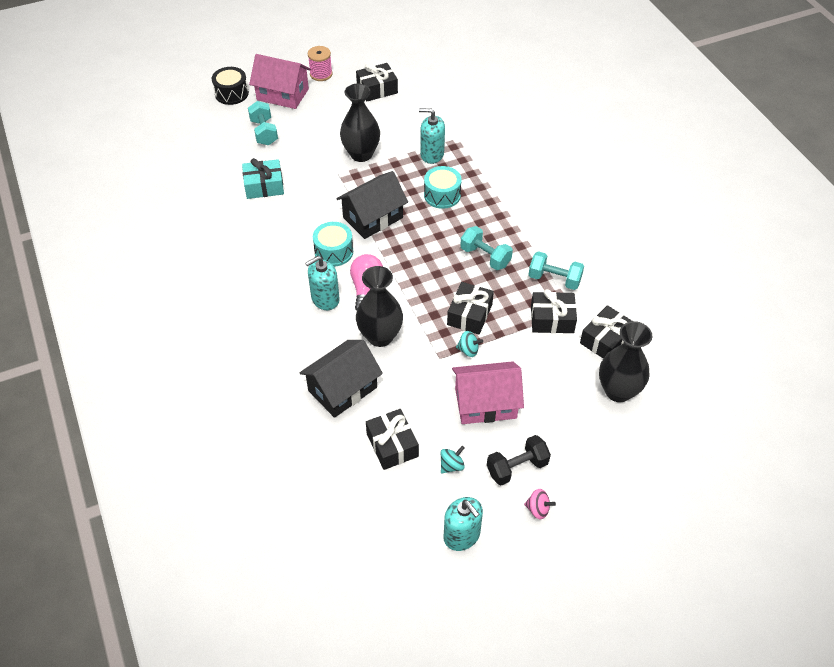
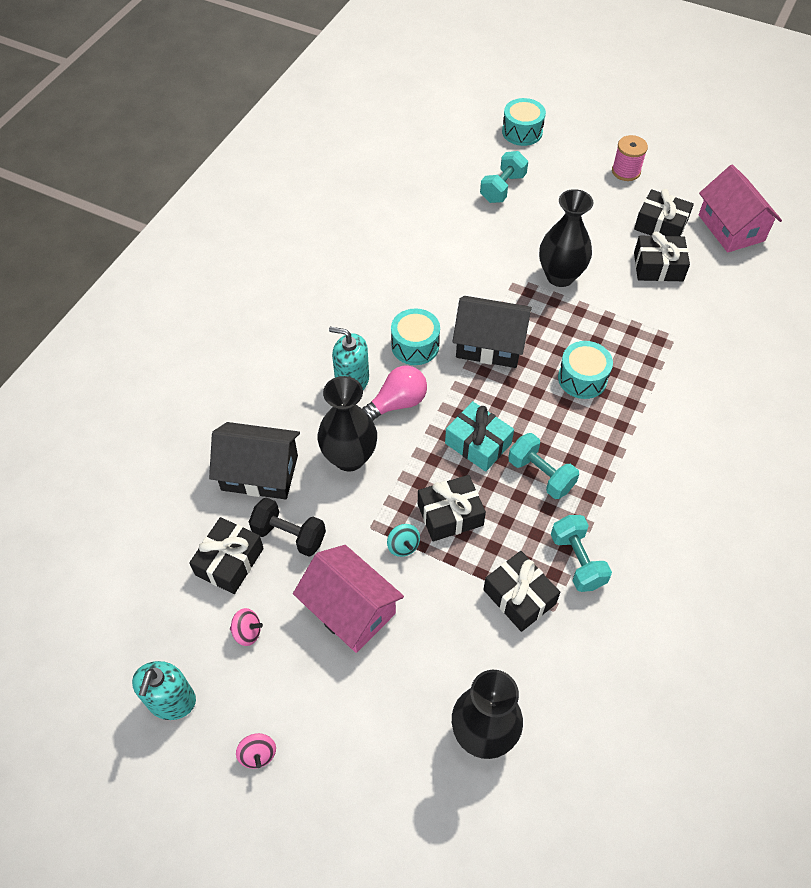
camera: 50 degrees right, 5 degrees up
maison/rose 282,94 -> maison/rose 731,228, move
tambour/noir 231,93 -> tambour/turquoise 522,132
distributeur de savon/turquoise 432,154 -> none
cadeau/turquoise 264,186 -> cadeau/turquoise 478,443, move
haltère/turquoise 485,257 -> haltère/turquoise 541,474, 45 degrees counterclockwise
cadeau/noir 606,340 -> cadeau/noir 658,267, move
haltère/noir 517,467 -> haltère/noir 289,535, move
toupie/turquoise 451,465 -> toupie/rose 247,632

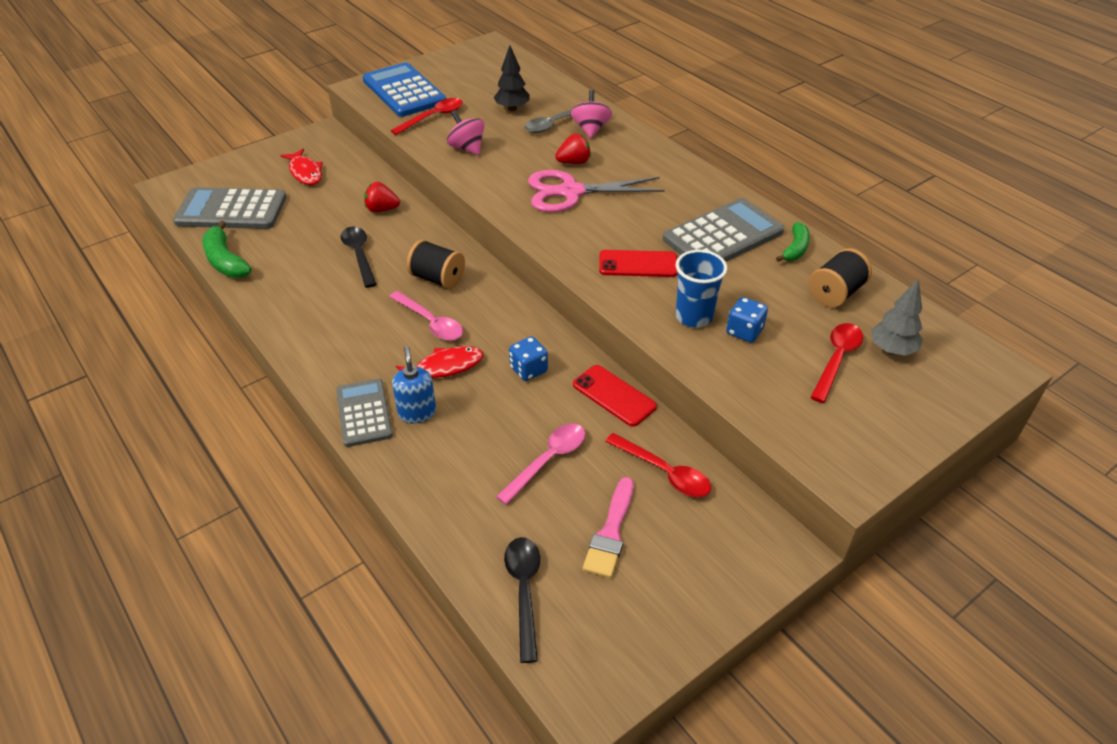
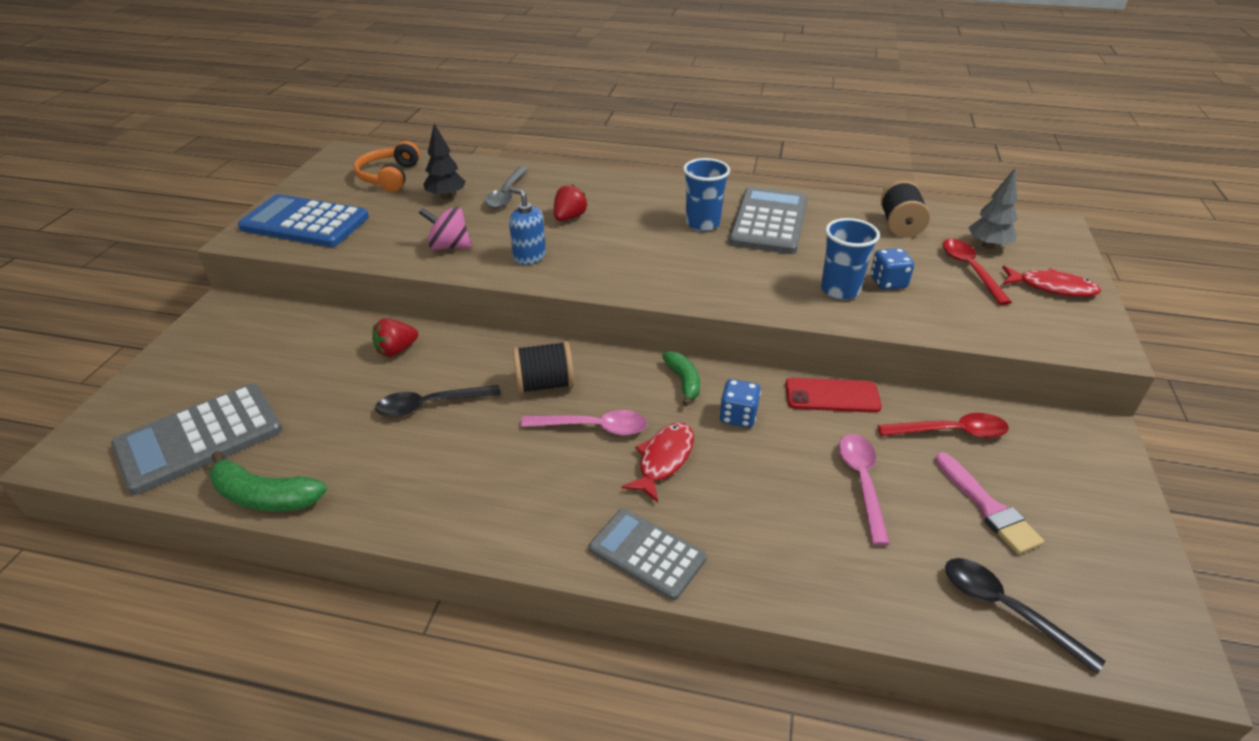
camera: 40 degrees left, 5 degrees down
toupie/rose 590,129 -> none
cuillère/rouge 433,117 -> none
poisson/rouge 305,172 -> poisson/rouge 1052,287, move
ciseaux/rose 570,192 -> none
banane/vert 795,249 -> banane/vert 683,382, move
cuillère/noir 359,255 -> cuillère/noir 430,405, 45 degrees counterclockwise
téléphone/rouge 638,264 -> none
distributeur de savon/bleu 417,412 -> distributeur de savon/bleu 529,256, move
none -> casque audio/orange 389,177
none -> gobelet/bleu 702,223

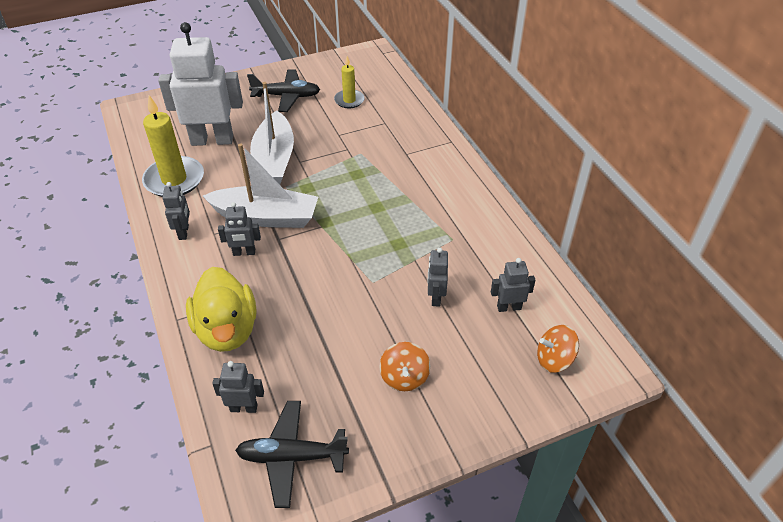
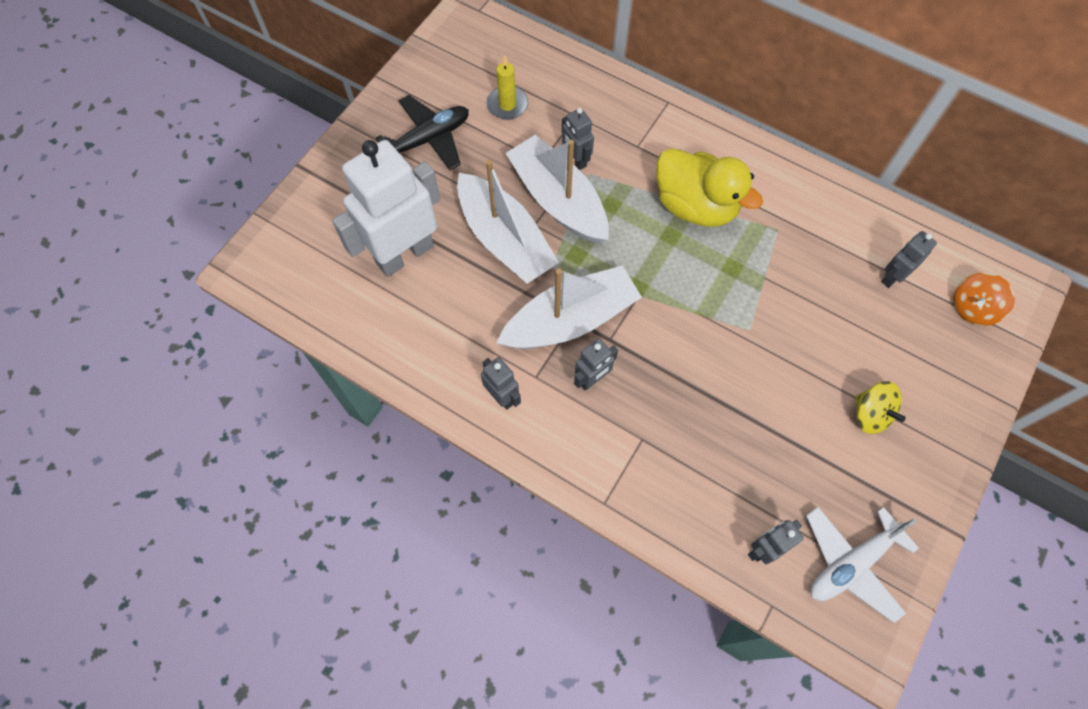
camera: 35 degrees left, 20 degrees up
bougie/jaune 174,180 -> none
robot/gris 435,297 -> robot/gris 576,160, move
canard/jaune 227,330 -> canard/jaune 695,206, move
toupie/orange 404,377 -> toupie/jaune 870,414
avion/noir 292,457 -> avion/blanc 851,563
none -> bateau/blanc 558,200

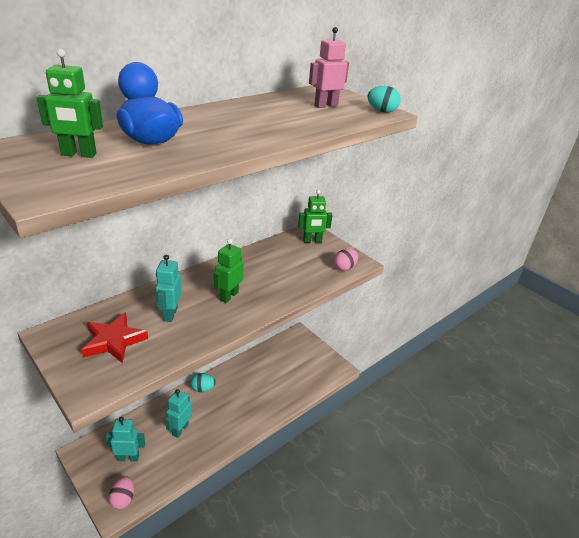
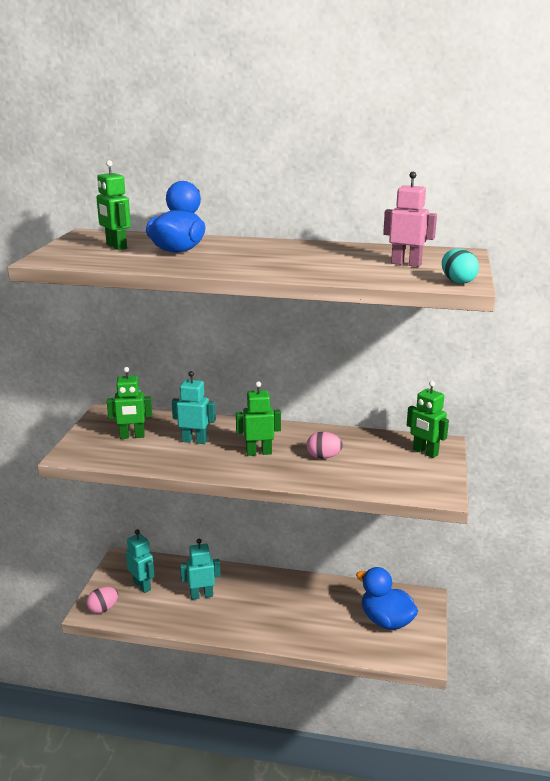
camera: 55 degrees right, 10 degrees down
œuf/rose 344,267 -> œuf/rose 323,457, move
robot/turquoise 170,314 -> robot/turquoise 194,441, 45 degrees clockwise
étoile/rouge 114,341 -> robot/vert 132,436
œuf/turquoise 203,389 -> none
none -> canard/bleu 386,621

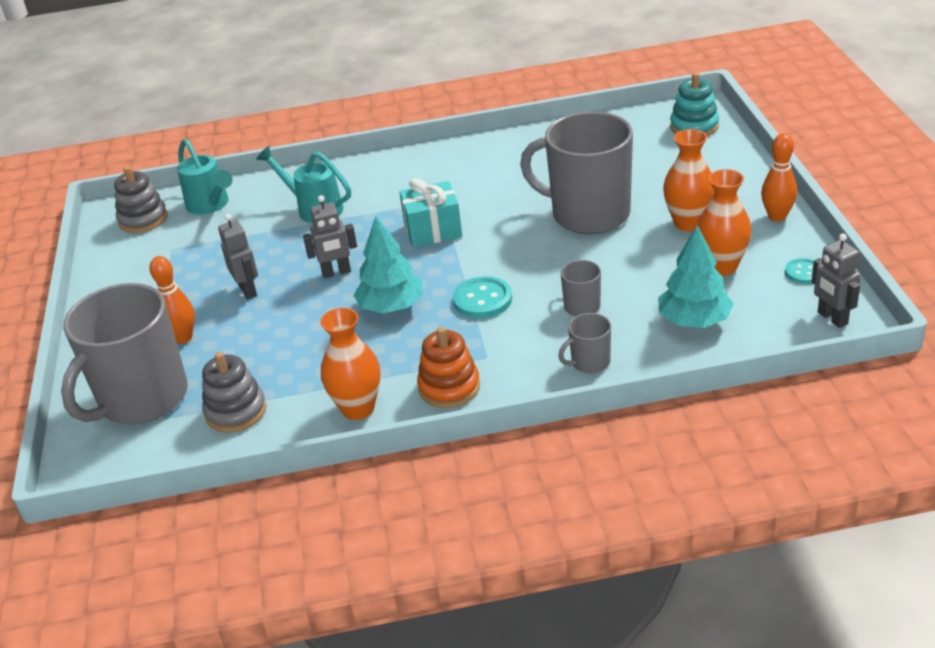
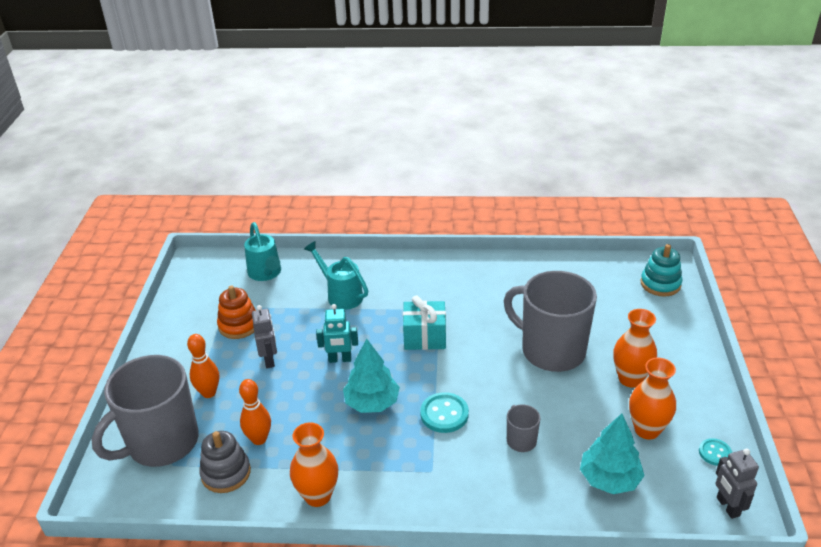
camera: 10 degrees right, 0 degrees up
quille/orange 777,217 -> quille/orange 259,439, move
jouet à empiler/gris 143,219 -> none
robot/gris 336,272 -> robot/turquoise 340,359
tasse/gris 589,362 -> none
jouet à empiler/orange 449,387 -> jouet à empiler/orange 239,325, move

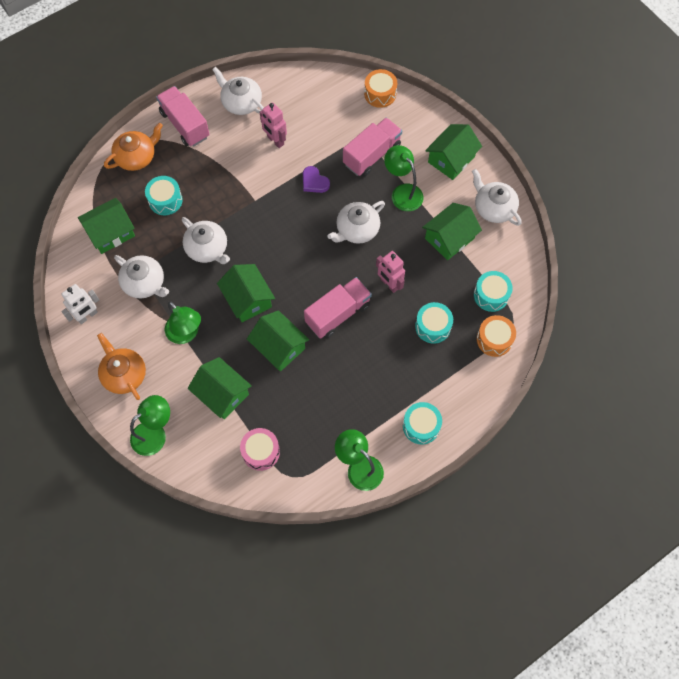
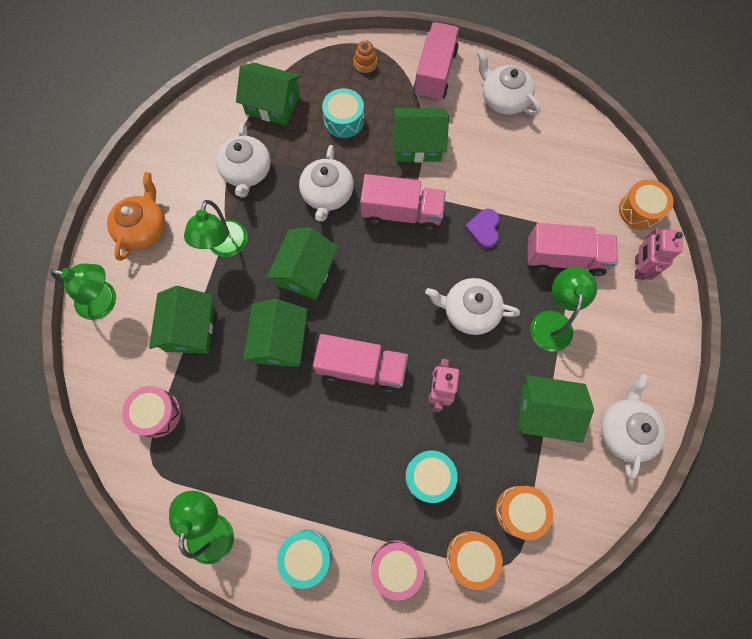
camera: 50 degrees right, 5 degrees up
théière/blanc 241,102 -> théière/blanc 504,99, 45 degrees counterclockwise
robot/rose 275,141 -> robot/rose 639,268, move
théière/orange 136,157 -> jouet à empiler/orange 365,63
maison/vert 451,159 -> maison/vert 418,144, move
tambour/turquoise 491,295 -> tambour/orange 520,511
robot/blanc 87,316 -> none
none -> camion/rose 401,213
none -> tambour/rose 396,567

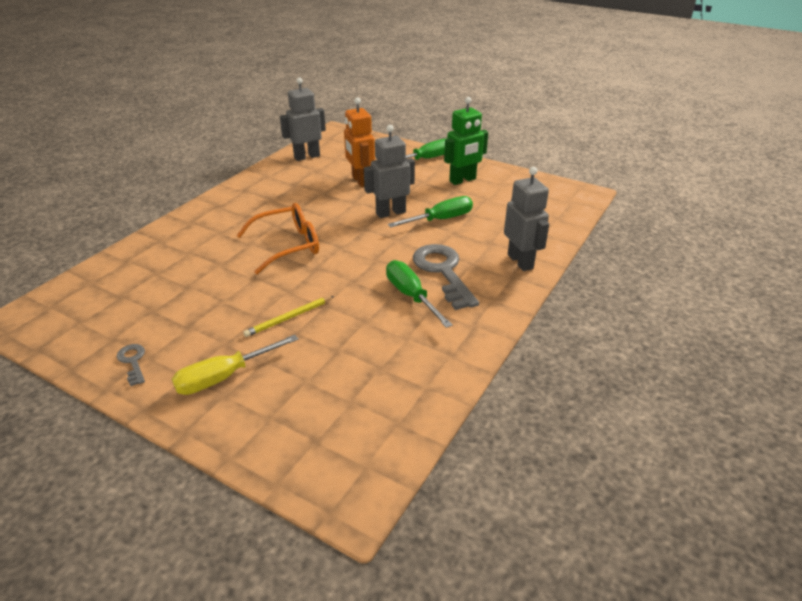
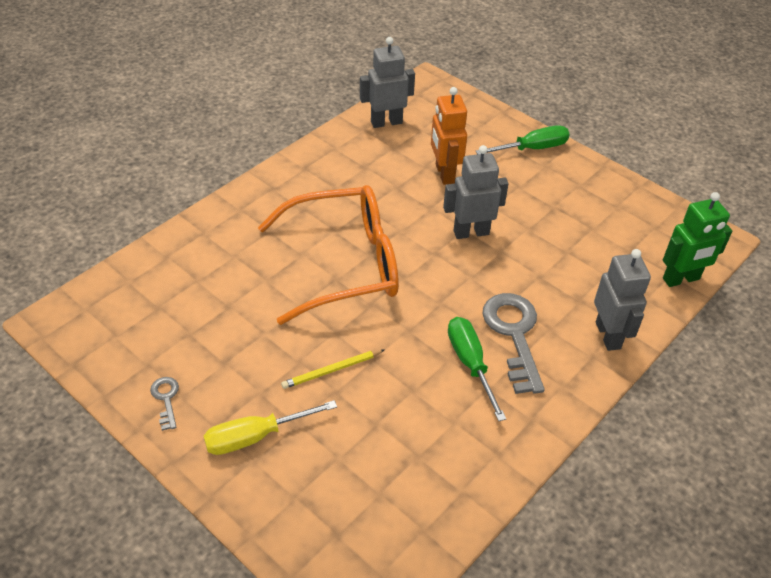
camera: 10 degrees right, 10 degrees up
robot/vert 462,180 -> robot/vert 681,279, move
tournevis/vert 440,219 -> none
lunettes/orange 288,245 -> lunettes/orange 345,264, x1.56

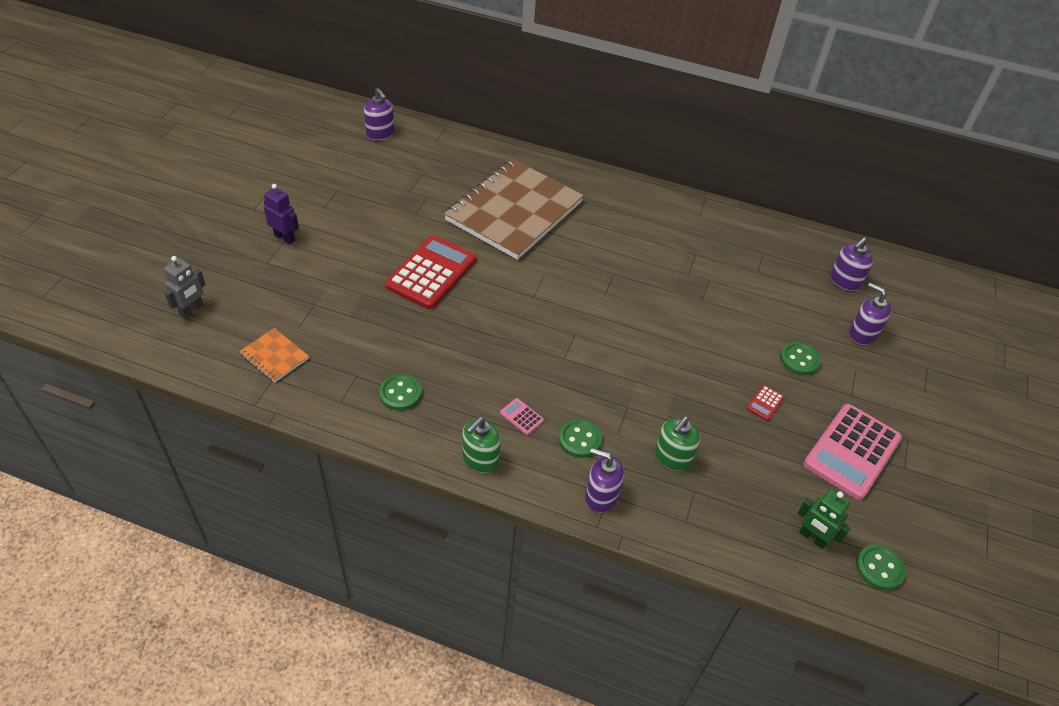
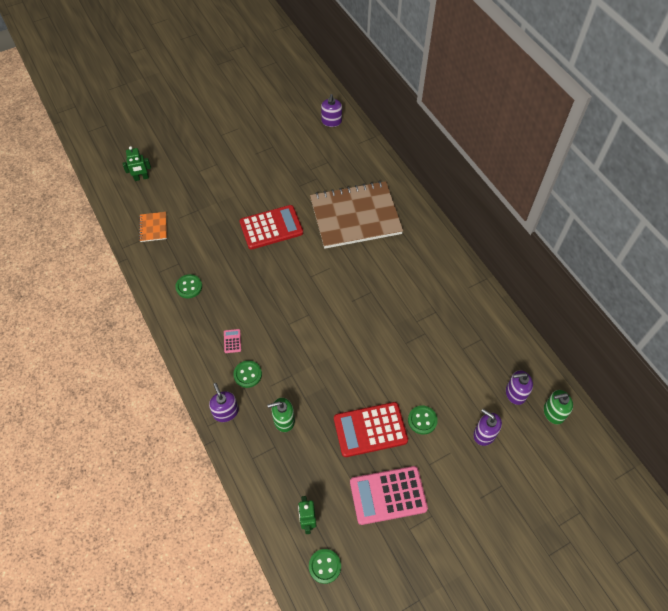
camera: 45 degrees right, 10 degrees up
robot/violet 285,238 -> none
robot/gris 191,310 -> robot/vert 141,178
distributeur de savon/violet 862,334 -> distributeur de savon/violet 484,434, 45 degrees counterclockwise
calculatrice/rouge 765,403 -> calculatrice/rouge 370,429, x2.49
distributeur de savon/vert 480,459 -> distributeur de savon/vert 553,412, move

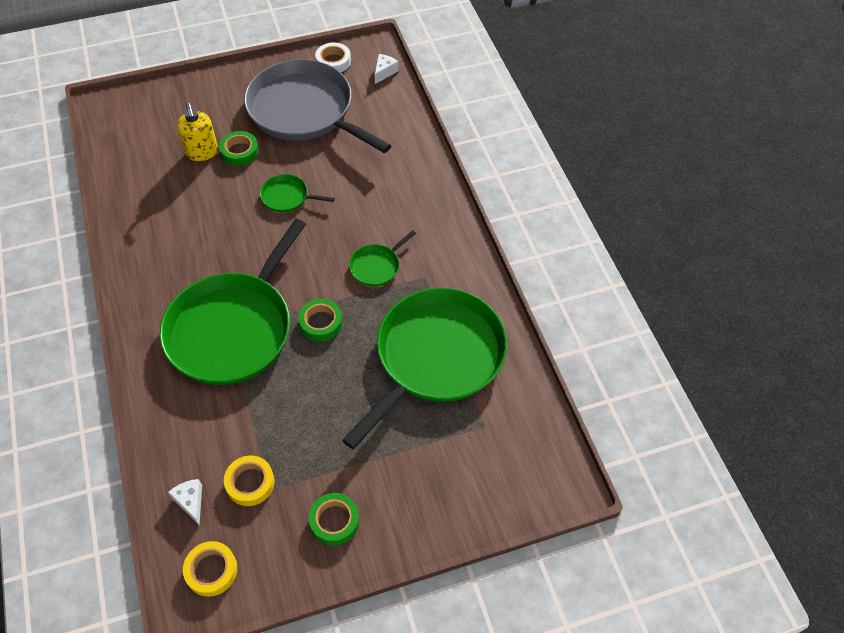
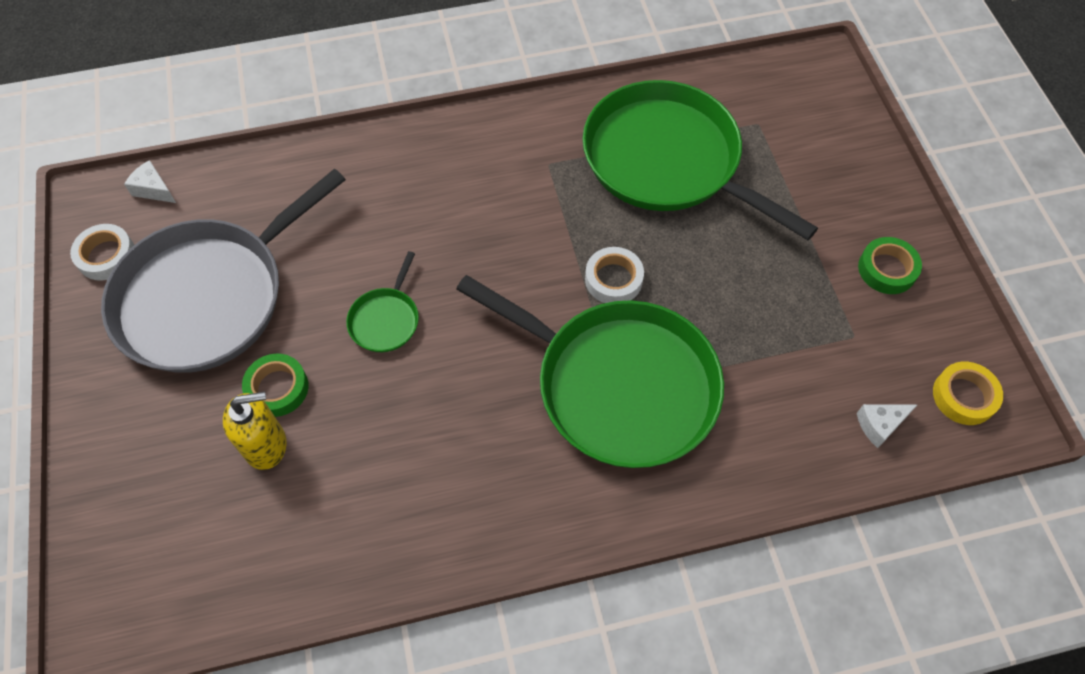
camera: 85 degrees left, 5 degrees up
poêle/vert 377,266 -> none
ruban adhésif/vert 321,323 -> ruban adhésif/blanc 613,279
ruban adhésif/jaune 250,483 -> none

